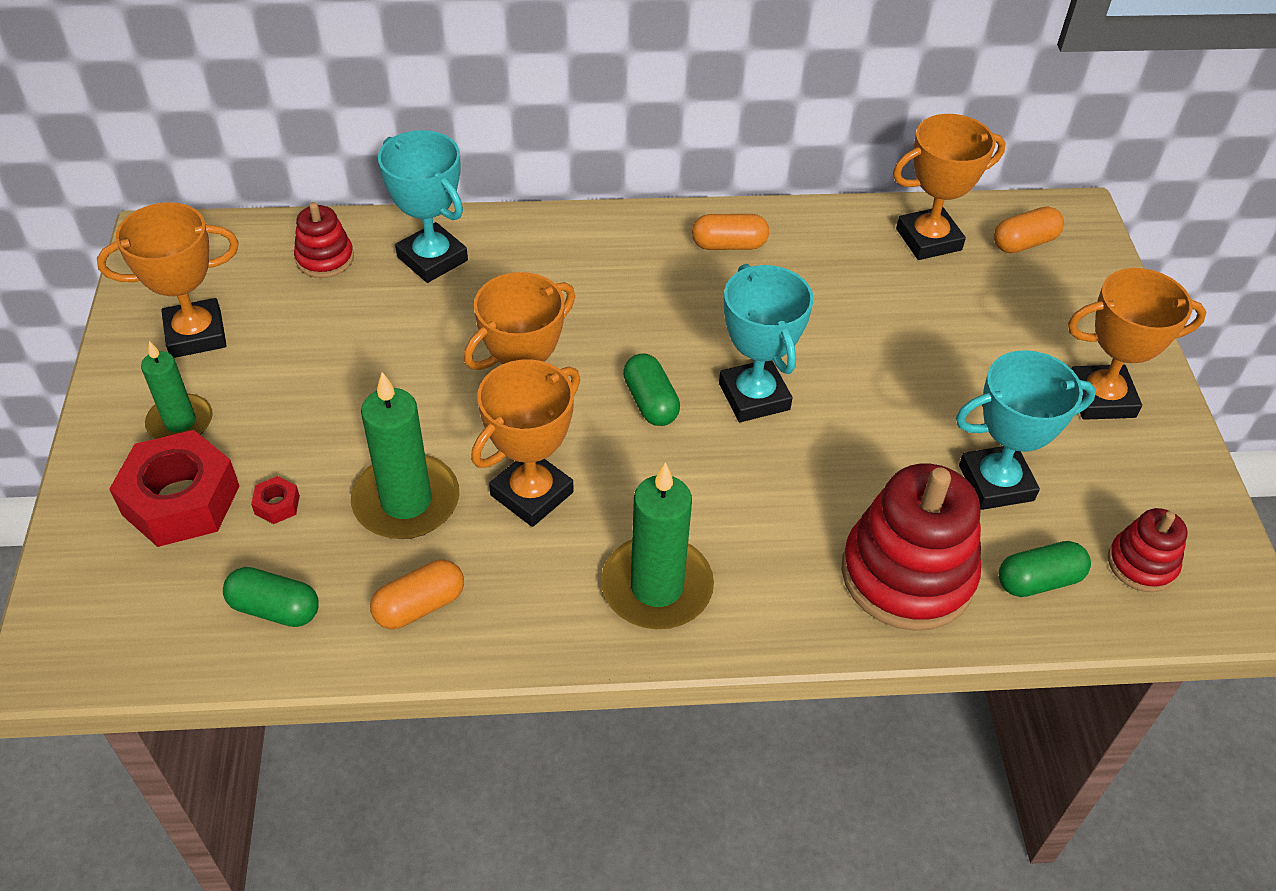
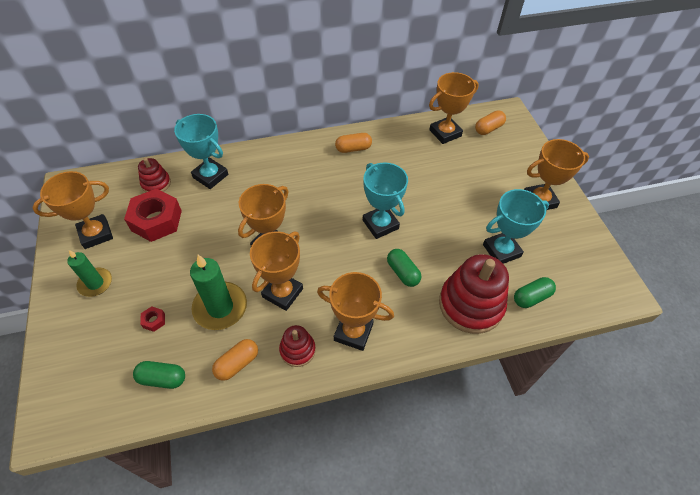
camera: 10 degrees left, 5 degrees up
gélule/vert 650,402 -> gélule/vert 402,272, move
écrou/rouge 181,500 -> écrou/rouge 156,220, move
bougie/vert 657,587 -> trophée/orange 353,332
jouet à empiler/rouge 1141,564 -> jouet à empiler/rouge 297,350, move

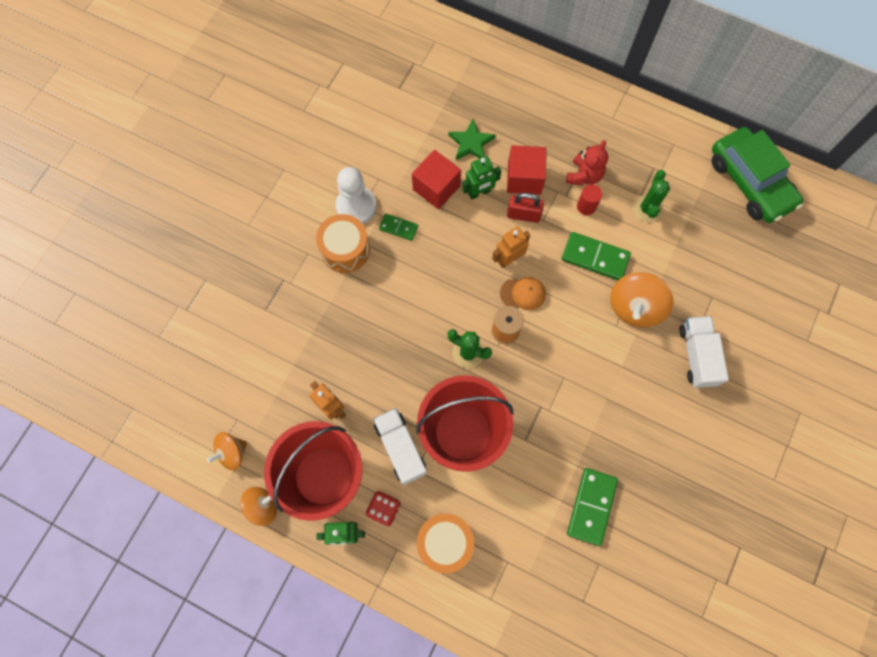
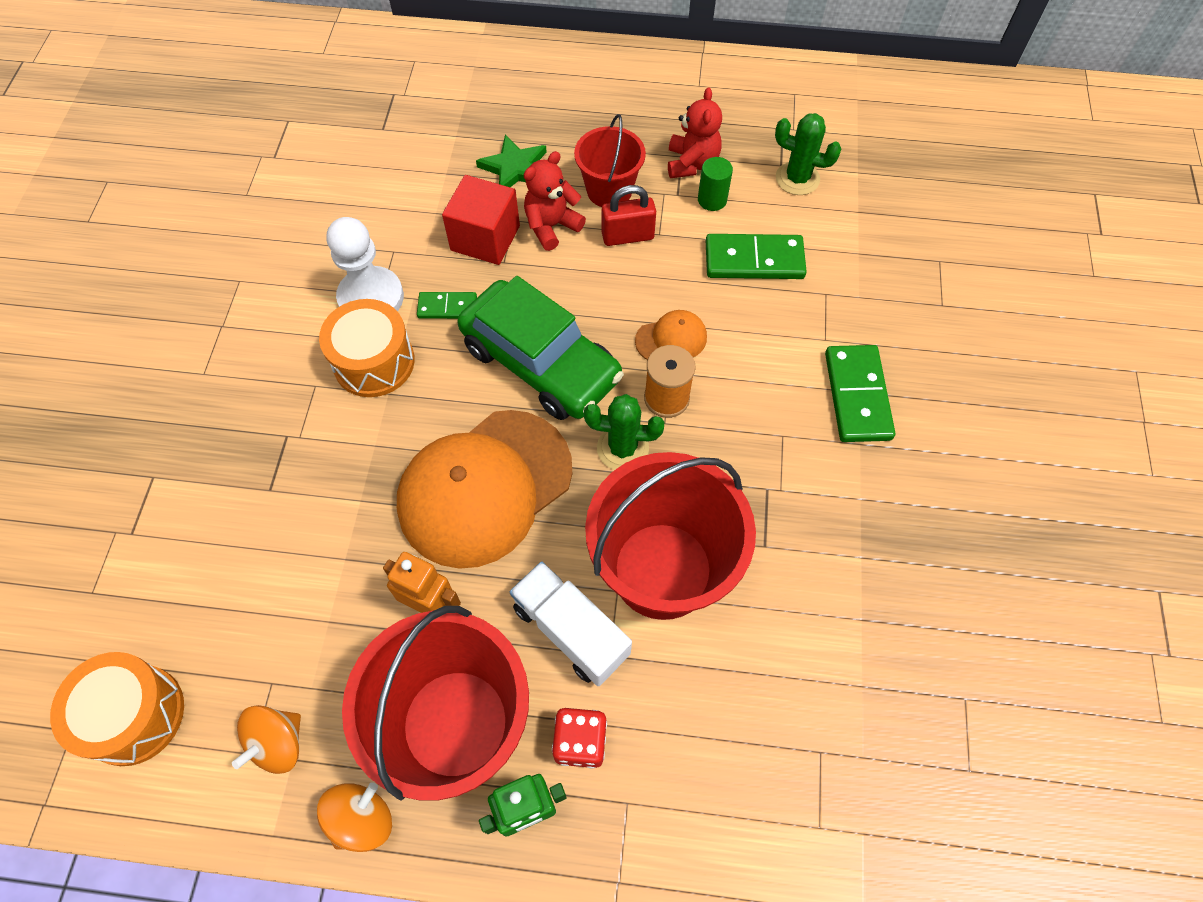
camera: 20 degrees left, 10 degrees down
voiture/vert 750,182 -> voiture/vert 541,362, move
cube/rouge 524,178 -> seau/rouge 609,190
robot/vert 479,192 -> ours en peluche/rouge 551,226
cactus/vert 647,209 -> cactus/vert 797,179, 60 degrees counterclockwise
cylindre/rouge 586,206 -> cylindre/vert 712,200
robot/orange 509,259 -> none
toupie/orange 635,307 -> none
camion/blanc 697,356 -> none
domino/vert 591,506 -> domino/vert 857,396, move
tambour/orange 445,543 -> tambour/orange 134,715, move
none -> casquette/orange 484,488

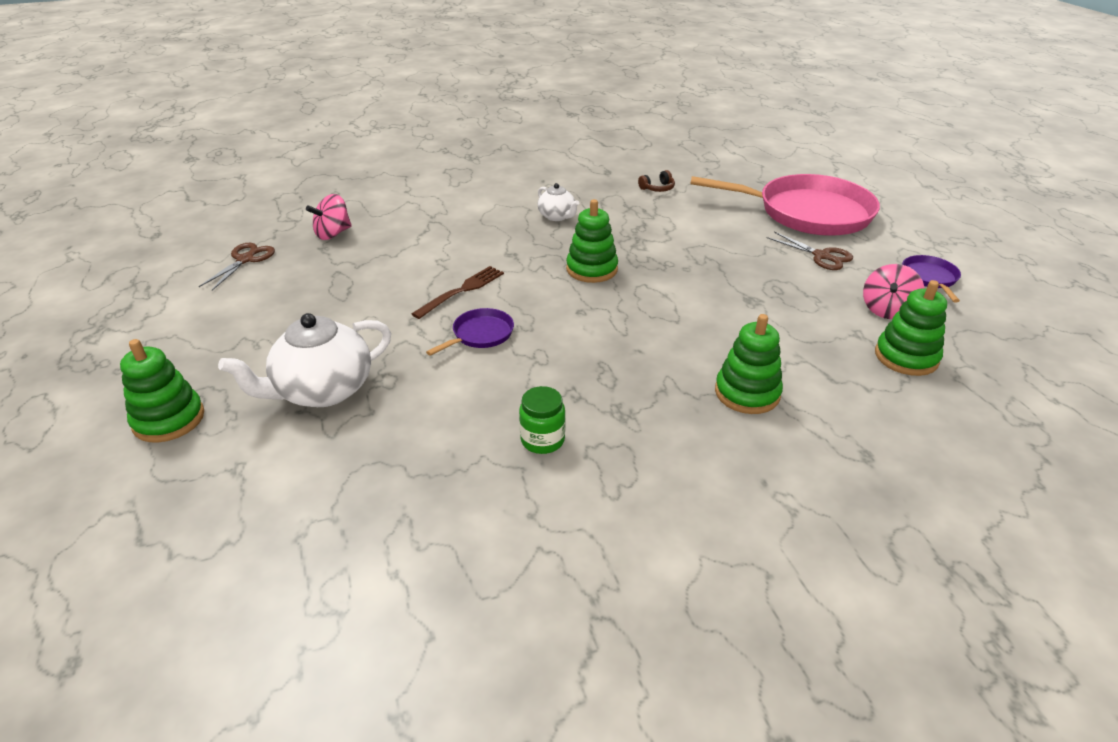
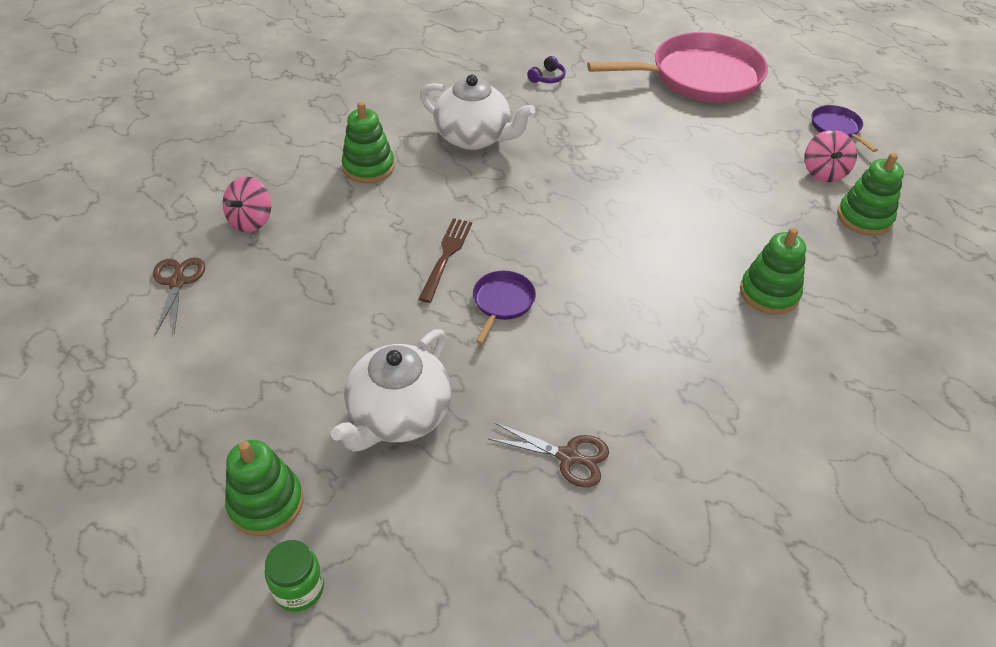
camera: 25 degrees left, 10 degrees up
casque audio/marron 657,188 -> casque audio/violet 547,78
théière/blanc 557,216 -> théière/blanc 474,137, x1.85
jouet à empiler/vert 592,269 -> jouet à empiler/vert 368,167, move
ciseaux/marron 822,256 -> ciseaux/marron 568,457, move
bocal/vert 542,440 -> bocal/vert 299,588, move

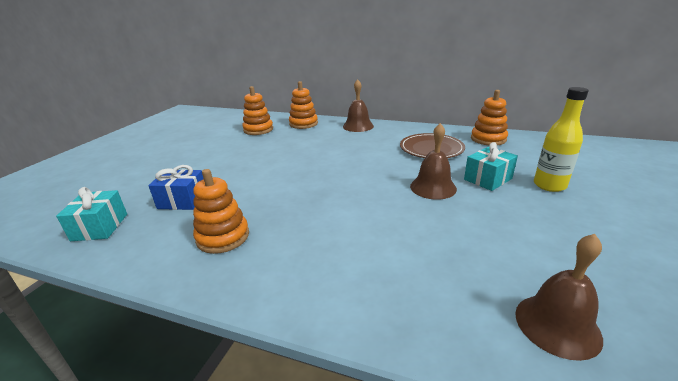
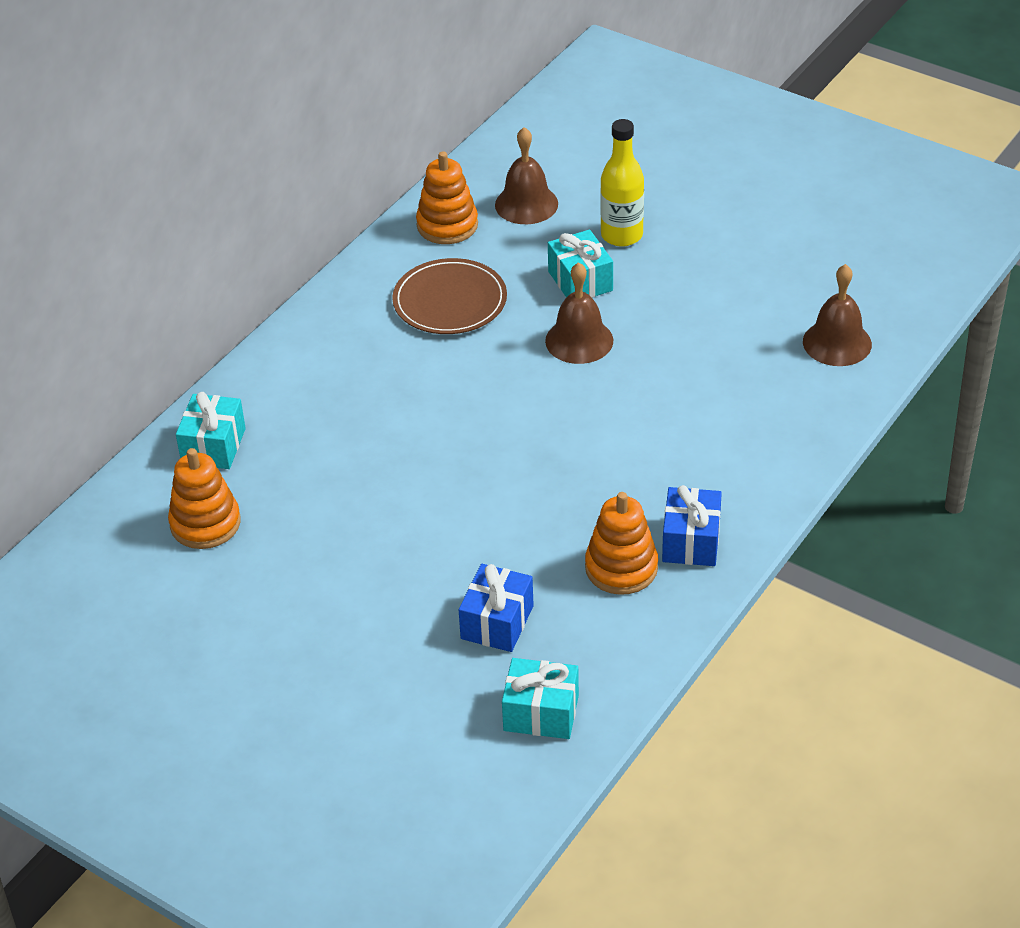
camera: 75 degrees left, 15 degrees up
cloche/marron 358,126 -> cloche/marron 526,204, move
jouet à empiler/orange 303,124 -> cadeau/turquoise 213,446
none -> cadeau/bleu 691,541

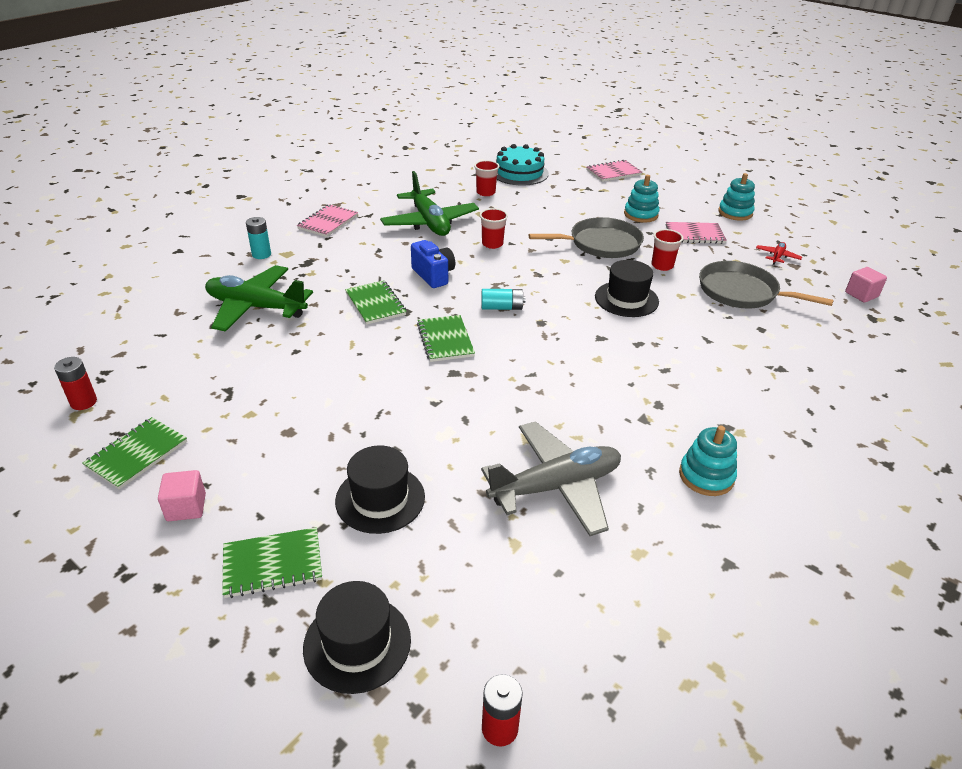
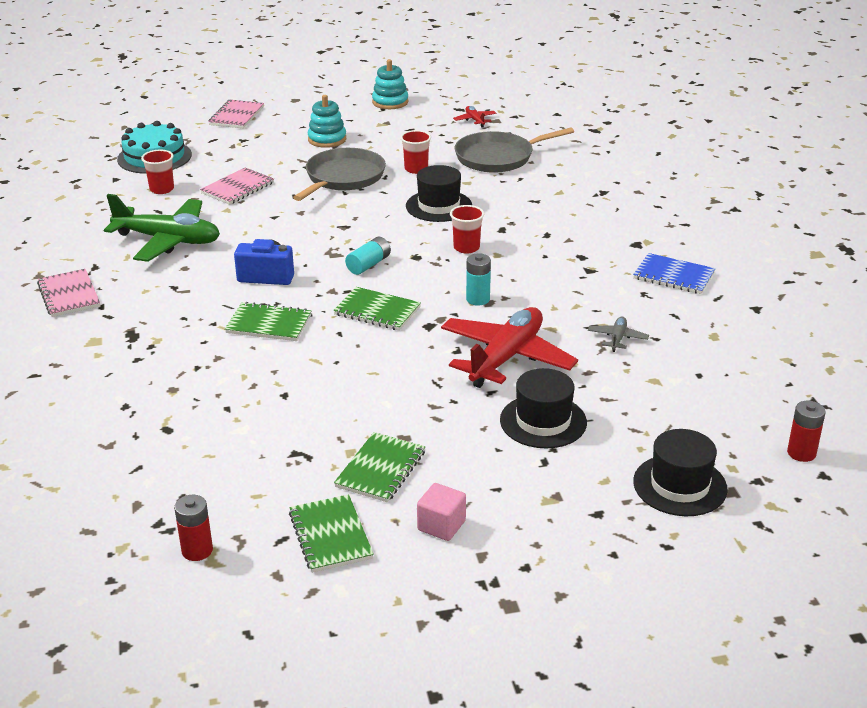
camera: 50 degrees left, 5 degrees down
gobelet/rouge 492,244 -> gobelet/rouge 466,248, move
pile/turquoise 261,254 -> pile/turquoise 478,299, move
carnet/rose 694,234 -> carnet/rose 238,188, move
avion/vert 256,307 -> none
cube/rose 861,294 -> none
avion/gris 556,486 -> avion/gris 617,338, x0.42
jouet à empiler/turquoise 706,476 -> carnet/bleu 673,276
carnet/vert 272,564 -> carnet/vert 381,469, move
none -> avion/rouge 506,357

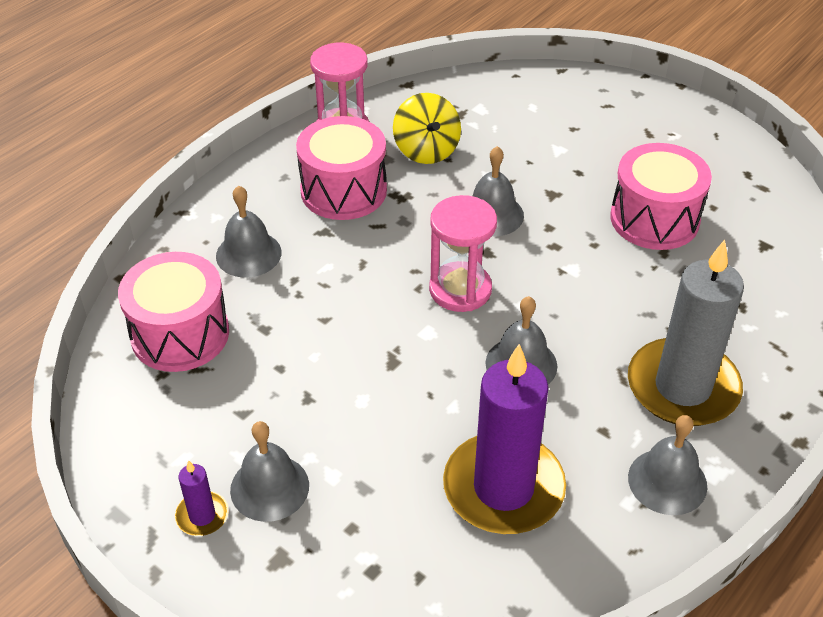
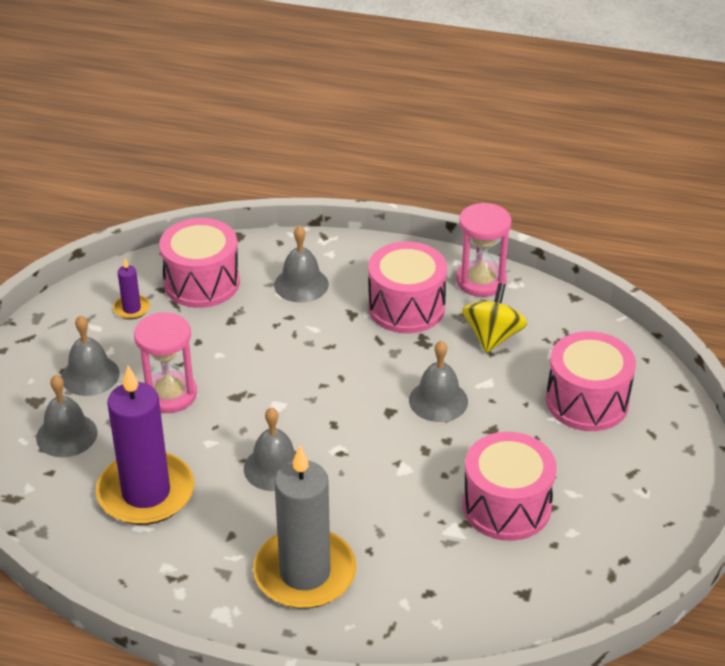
camera: 65 degrees right, 5 degrees down
toupie/jaune 426,150 -> toupie/jaune 492,336, 150 degrees clockwise
sablier/rose 460,289 -> sablier/rose 169,394, move
cloche/gris 667,481 -> cloche/gris 66,435, move
bougie/violet 202,515 -> bougie/violet 131,309, move
none -> tambour/rose 587,401

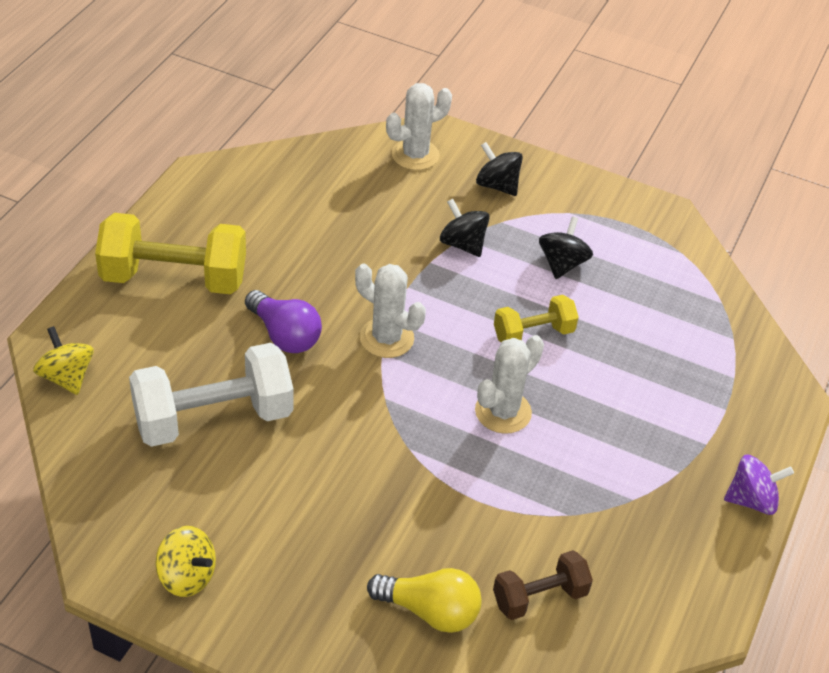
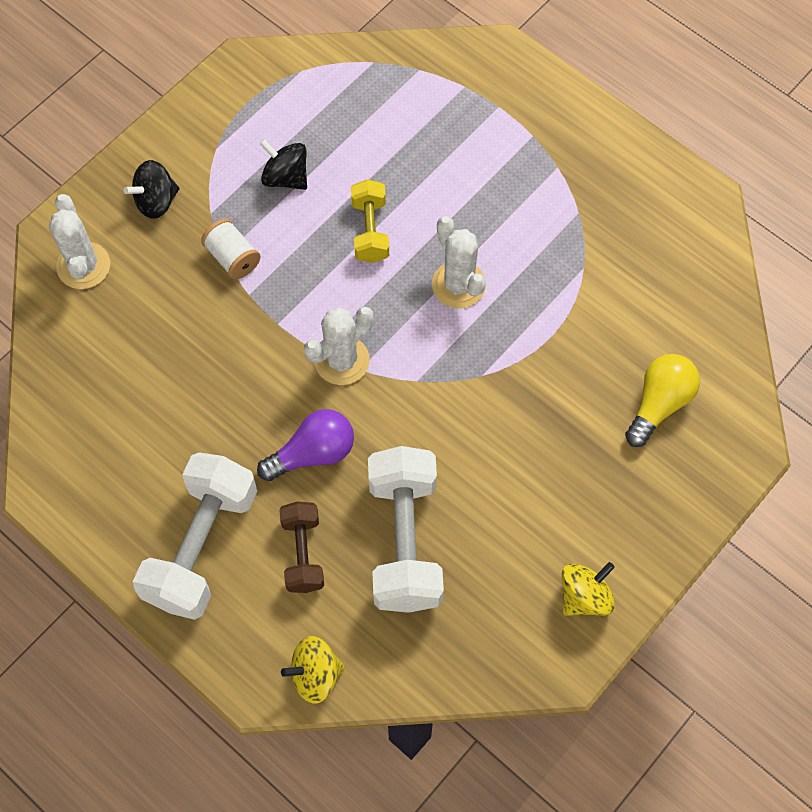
camera: 70 degrees left, 20 degrees up
toupie/noir 462,244 -> bobine/blanc 232,257
haltère/jaune 174,278 -> haltère/blanc 201,546
toupie/violet 751,500 -> none
haltère/marron 539,597 -> haltère/marron 303,553, move

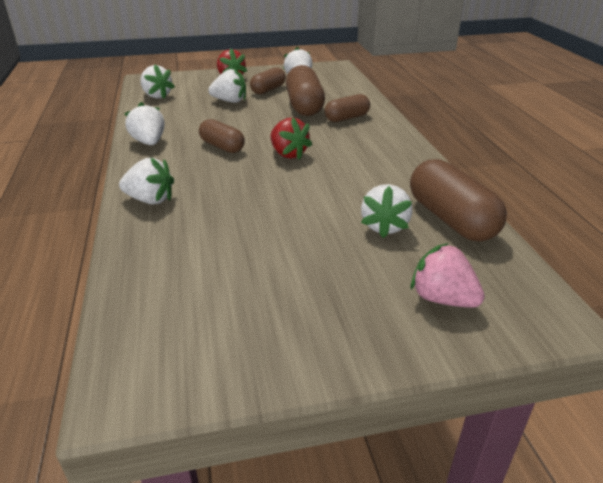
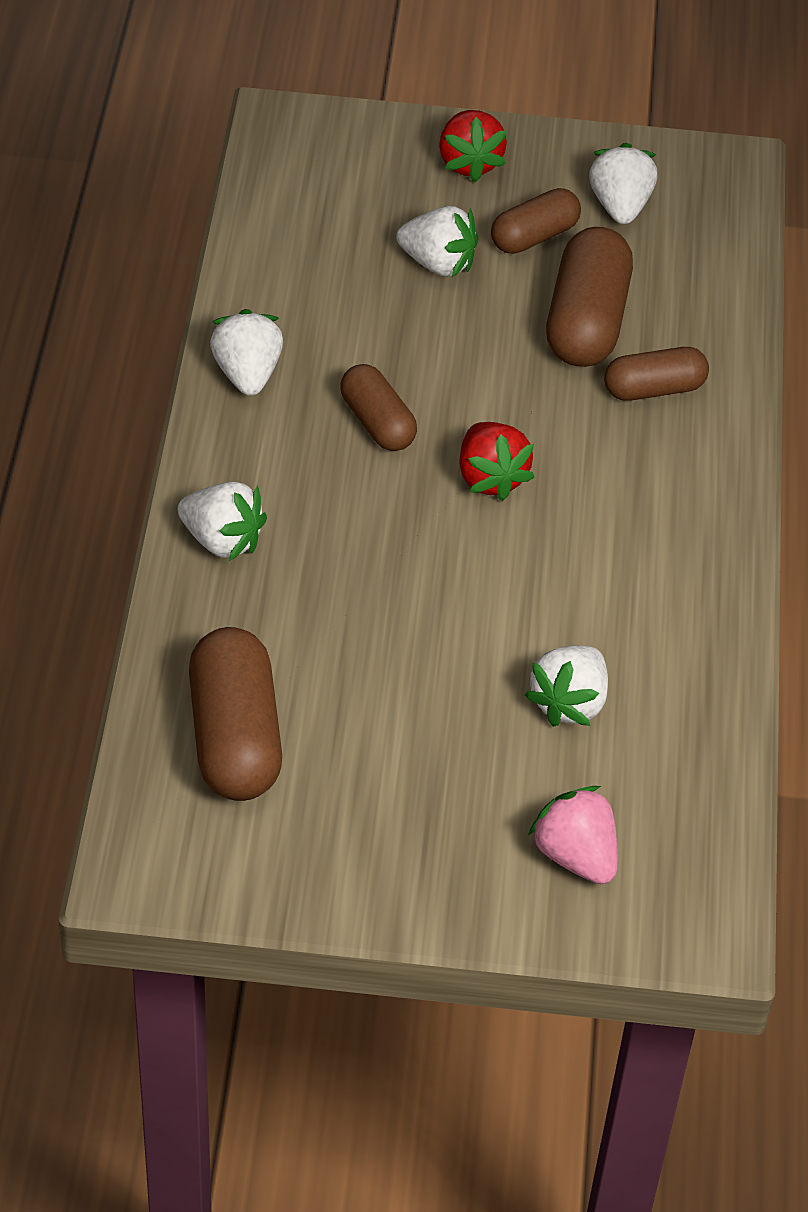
camera: 15 degrees right, 15 degrees up
fraise/blanc 157,96 -> none
gélule/marron 451,219 -> gélule/marron 235,737, move

